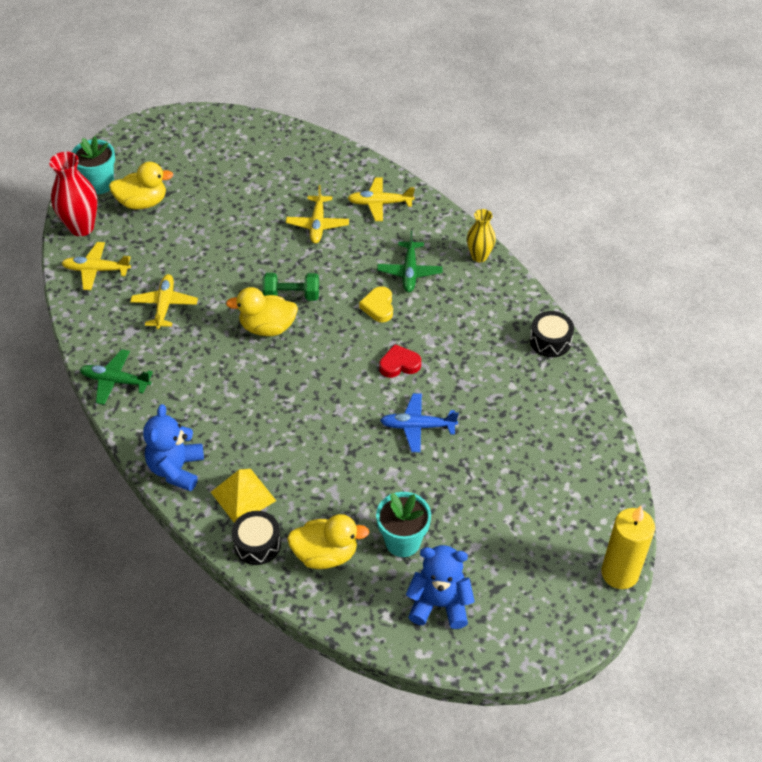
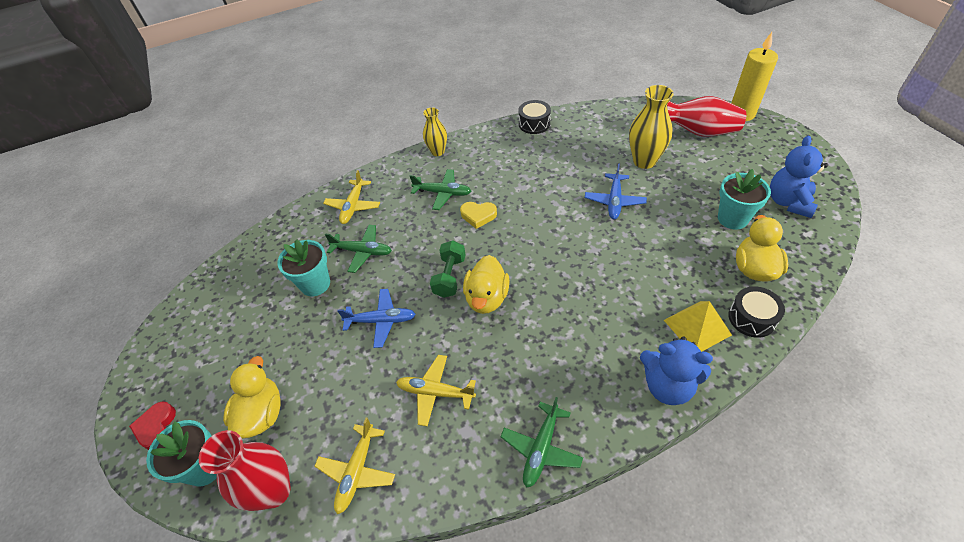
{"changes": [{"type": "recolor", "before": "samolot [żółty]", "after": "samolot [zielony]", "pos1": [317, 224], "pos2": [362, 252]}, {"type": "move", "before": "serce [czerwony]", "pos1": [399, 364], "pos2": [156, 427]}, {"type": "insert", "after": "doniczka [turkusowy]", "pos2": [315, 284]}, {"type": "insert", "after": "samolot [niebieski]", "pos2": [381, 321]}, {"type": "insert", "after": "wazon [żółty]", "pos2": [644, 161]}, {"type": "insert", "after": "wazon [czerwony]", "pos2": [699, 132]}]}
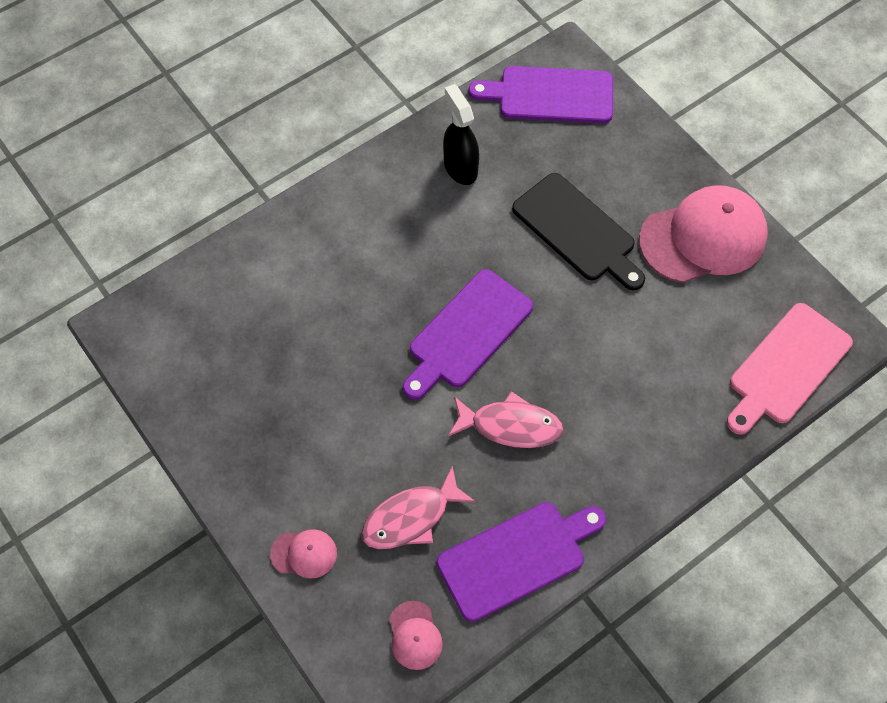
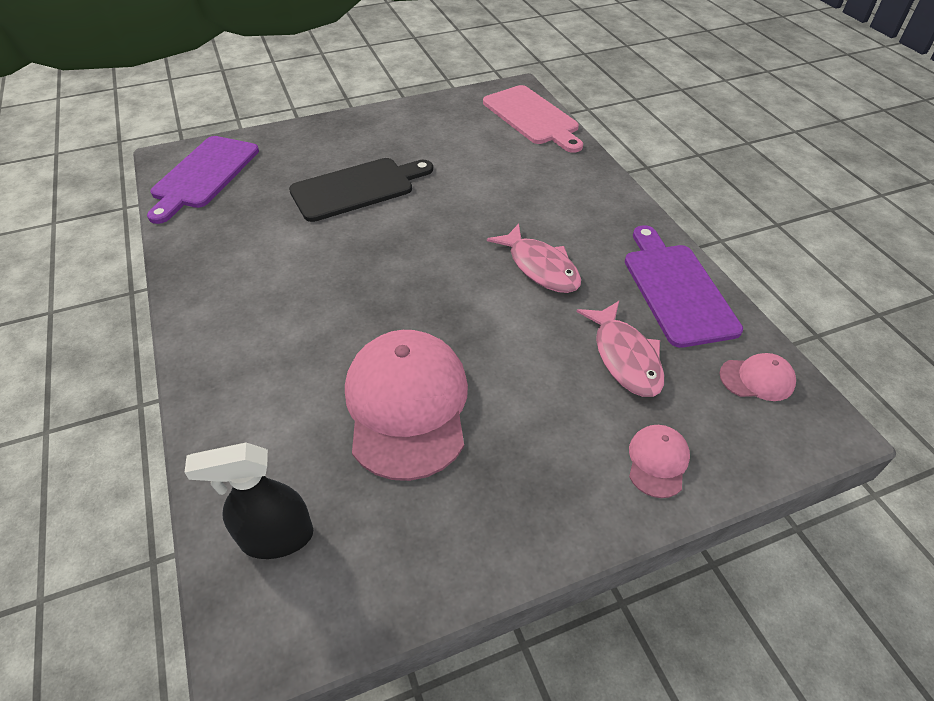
{"changes": [{"type": "delete", "before": "deska do krojenia [fioletowy]", "pos1": [467, 333]}, {"type": "move", "before": "spryskiwacz [czarny]", "pos1": [460, 167], "pos2": [276, 538]}, {"type": "rotate", "before": "ryba [różowy]", "pos1": [510, 426], "pos2": [540, 267], "turn": 120}, {"type": "move", "before": "czapka [różowy]", "pos1": [703, 237], "pos2": [407, 405]}]}
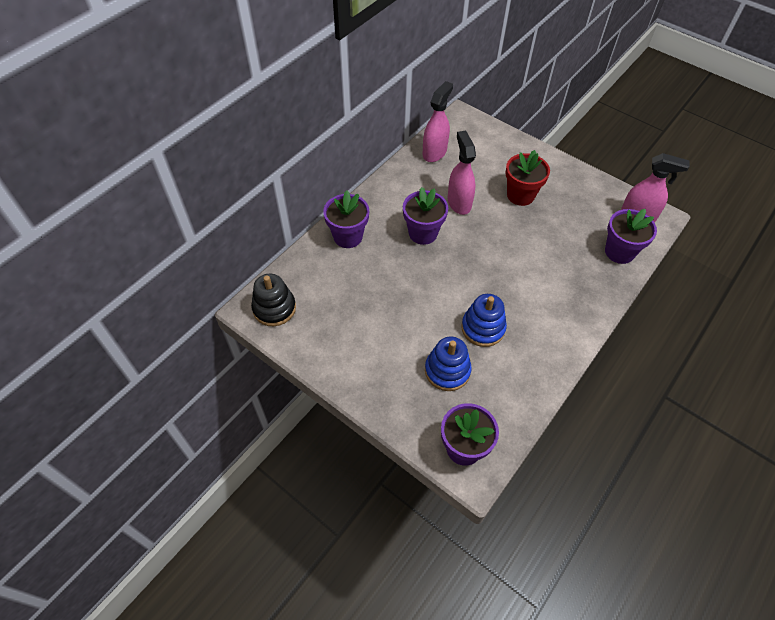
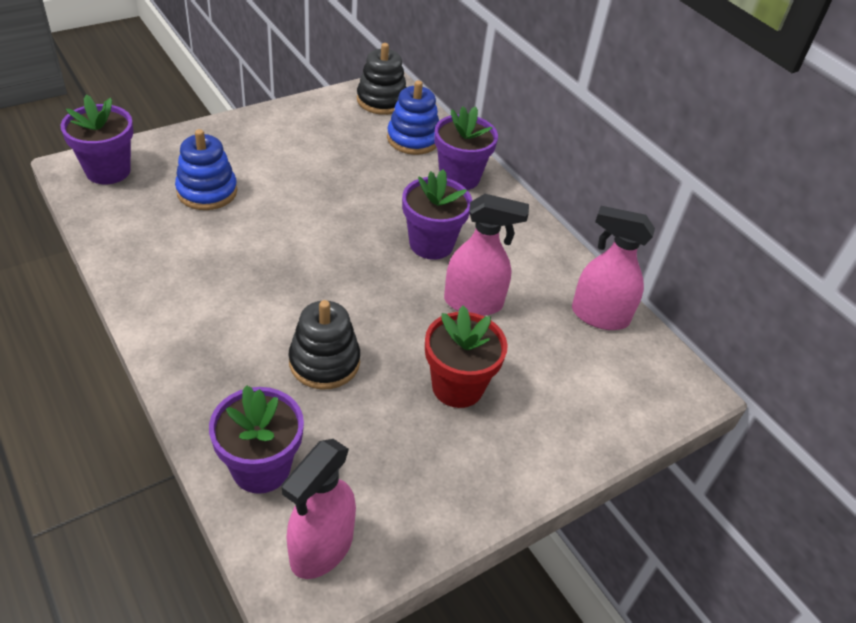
{"changes": [{"type": "rotate", "before": "spryskiwacz [różowy]", "pos1": [434, 152], "pos2": [599, 316], "turn": 150}, {"type": "move", "before": "zabawka nakładanka [niebieski]", "pos1": [483, 328], "pos2": [413, 139]}, {"type": "insert", "after": "zabawka nakładanka [czarny]", "pos2": [324, 362]}]}
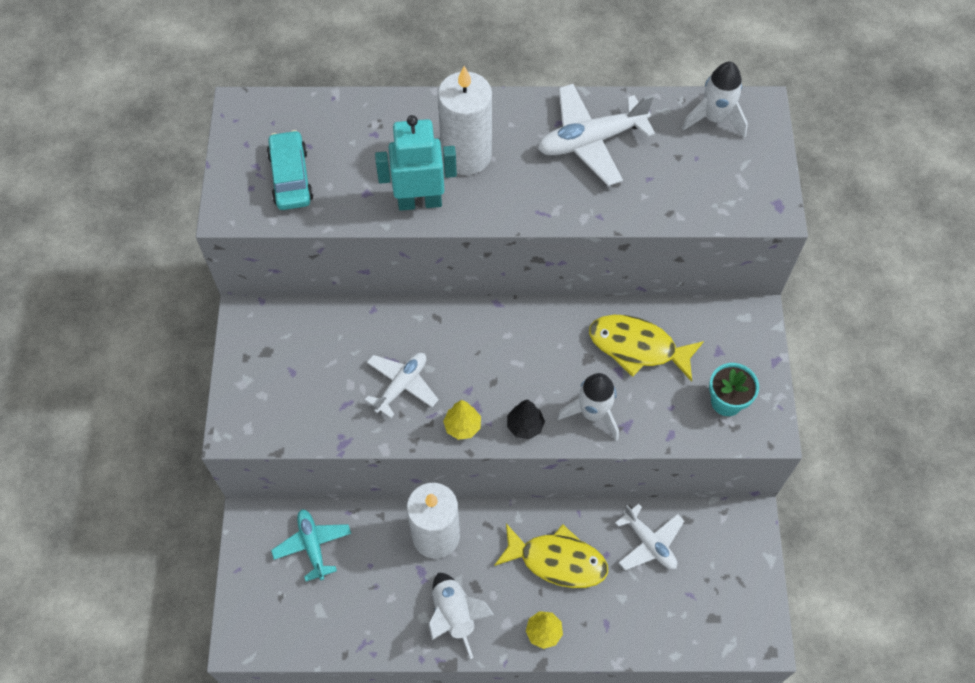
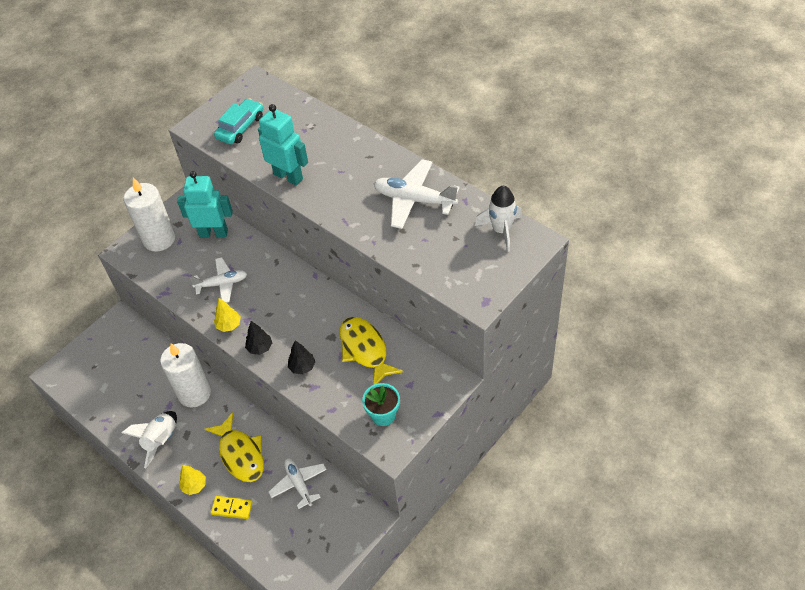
{"changes": [{"type": "delete", "before": "samolot [turkusowy]", "pos1": [313, 545]}, {"type": "move", "before": "świeca [biały]", "pos1": [466, 155], "pos2": [159, 239]}, {"type": "replace", "before": "rakieta [biały]", "after": "drzewko [czarny]", "pos1": [593, 413], "pos2": [302, 367]}, {"type": "rotate", "before": "samolot [biały]", "pos1": [649, 543], "pos2": [299, 484], "turn": 150}, {"type": "insert", "after": "robot [turkusowy]", "pos2": [213, 233]}, {"type": "insert", "after": "kostka domina [żółty]", "pos2": [232, 508]}]}
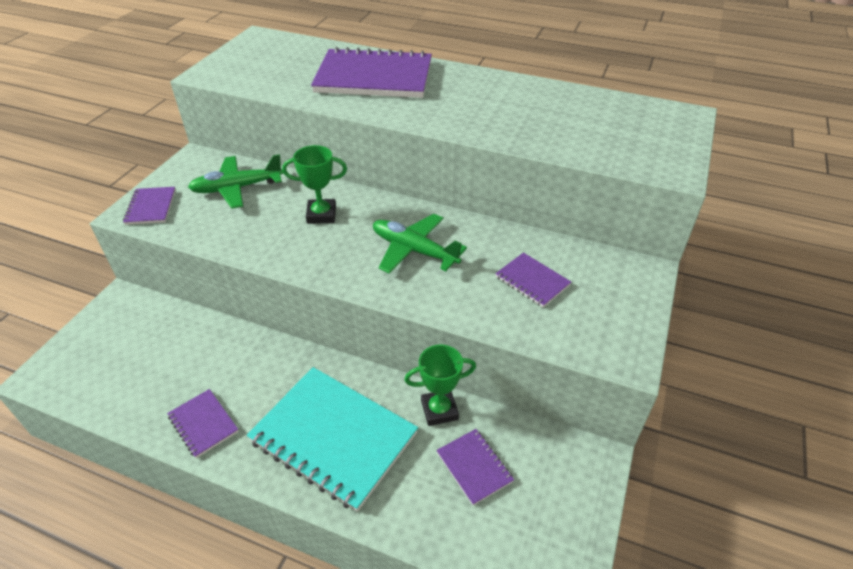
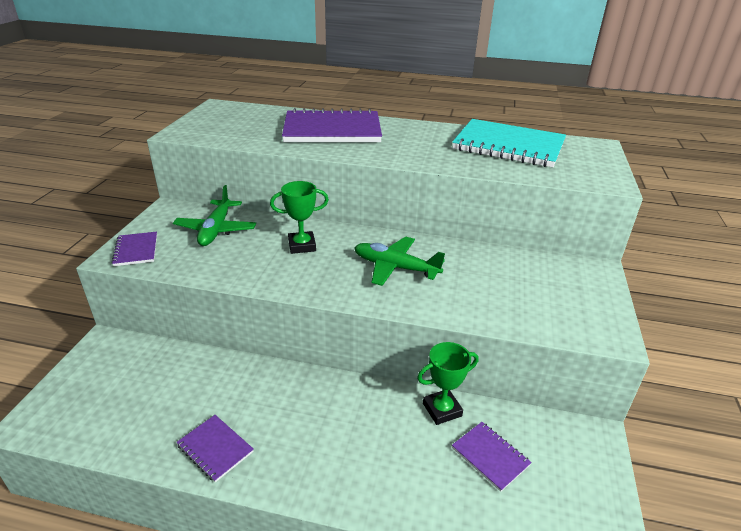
{"changes": [{"type": "rotate", "before": "samolot [zielony]", "pos1": [237, 188], "pos2": [216, 230], "turn": -60}, {"type": "move", "before": "zeszyt [turkusowy]", "pos1": [333, 437], "pos2": [508, 146]}, {"type": "delete", "before": "zeszyt [fioletowy]", "pos1": [532, 281]}]}
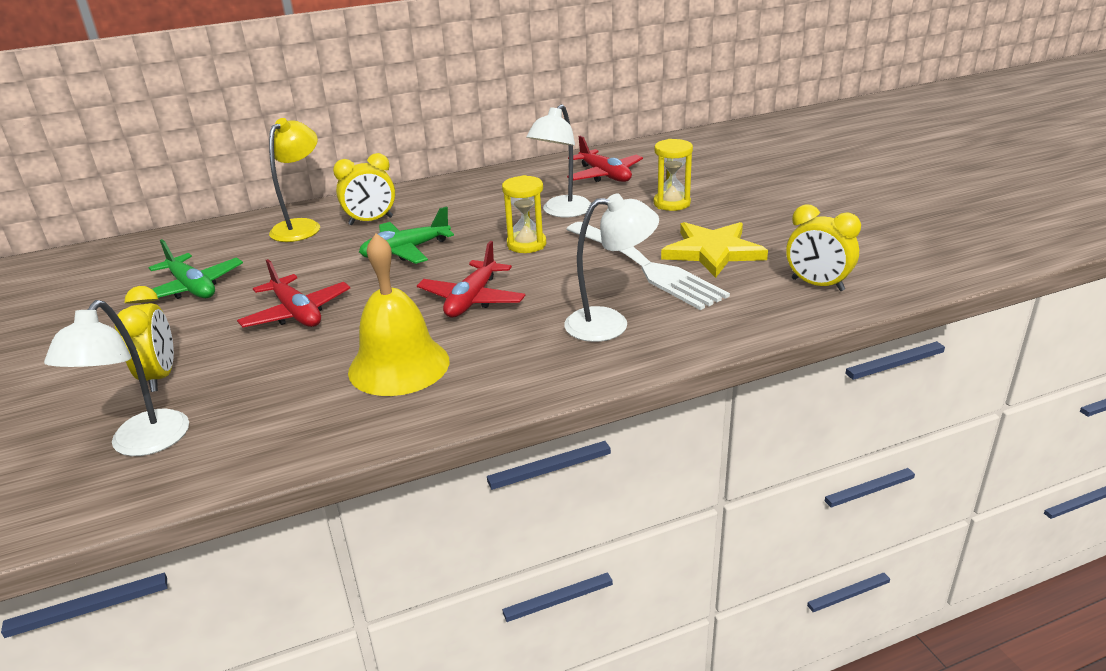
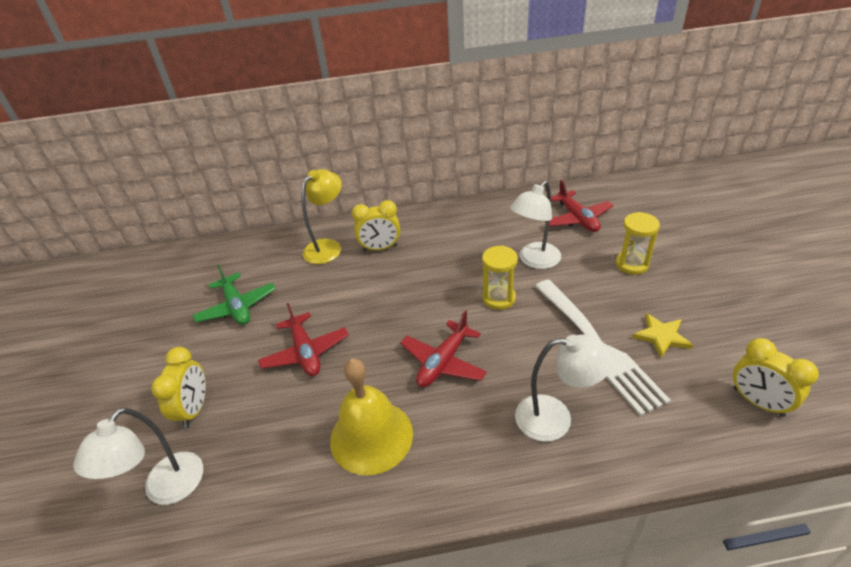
{"changes": [{"type": "delete", "before": "samolot [zielony]", "pos1": [405, 251]}, {"type": "resize", "before": "gwiazda [żółty]", "pos1": [713, 252], "pos2": [661, 336], "scale": 0.61}]}
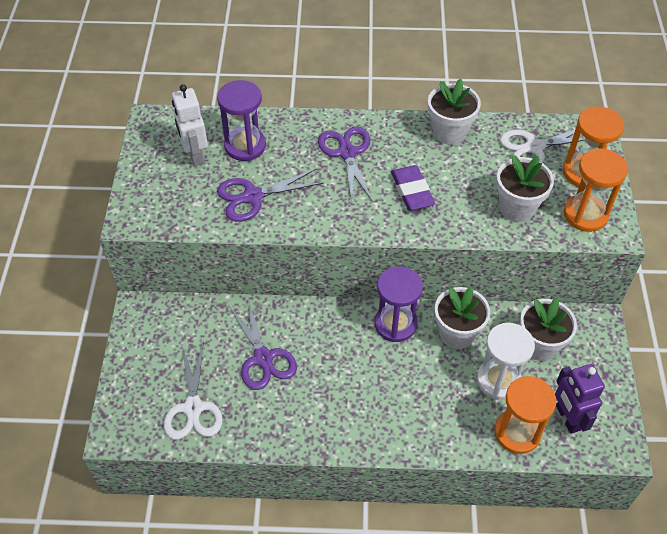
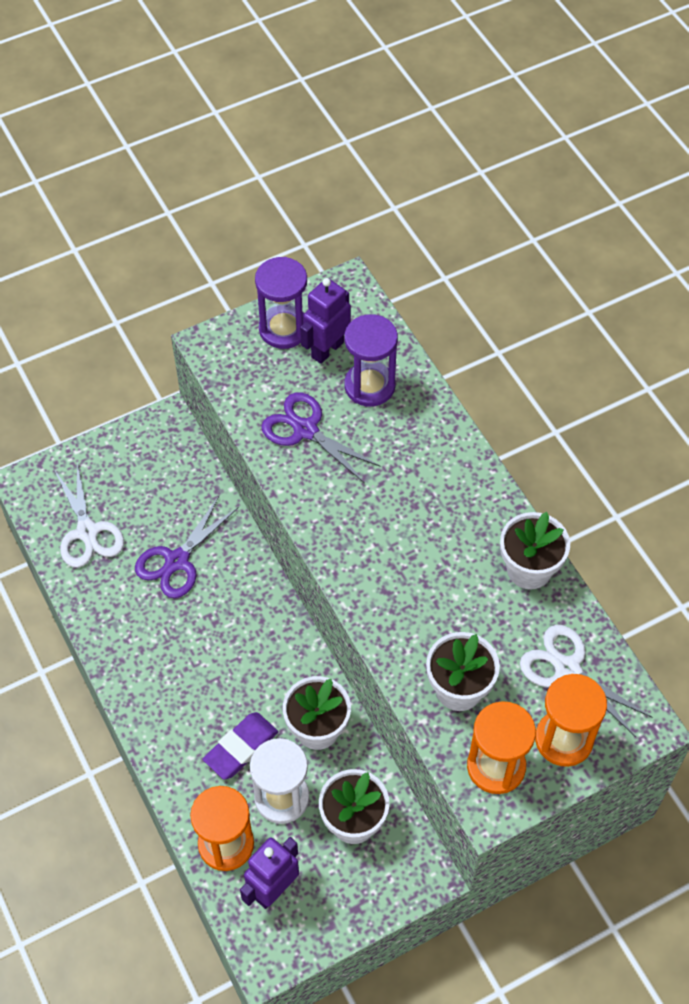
{"changes": [{"type": "rotate", "before": "nożyczki [biały]", "pos1": [193, 408], "pos2": [87, 532], "turn": -75}, {"type": "recolor", "before": "robot [biały]", "after": "robot [fioletowy]", "pos1": [195, 155], "pos2": [327, 349]}, {"type": "delete", "before": "nożyczki [fioletowy]", "pos1": [347, 153]}, {"type": "move", "before": "klepsydra [fioletowy]", "pos1": [395, 324], "pos2": [283, 329]}, {"type": "move", "before": "gumka do mazania [fioletowy]", "pos1": [412, 191], "pos2": [241, 748]}]}
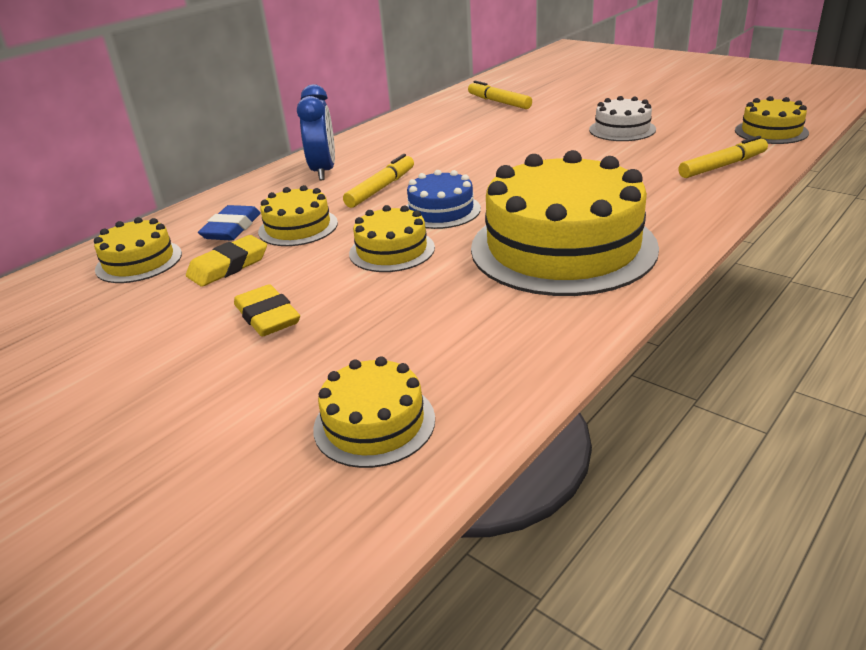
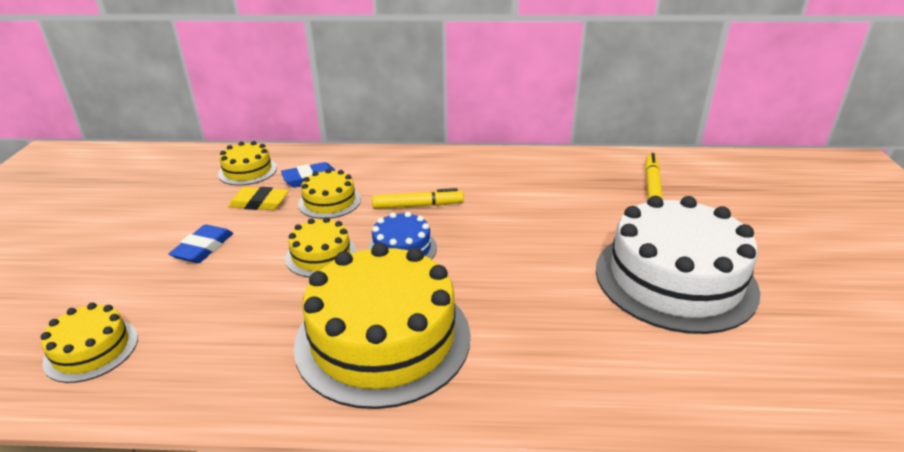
{"changes": [{"type": "recolor", "before": "gumka do mazania [żółty]", "after": "gumka do mazania [niebieski]", "pos1": [267, 316], "pos2": [203, 248]}, {"type": "delete", "before": "budzik [niebieski]", "pos1": [323, 171]}, {"type": "resize", "before": "tort [biały]", "pos1": [622, 129], "pos2": [675, 279], "scale": 2.08}, {"type": "delete", "before": "flamaster [żółty]", "pos1": [722, 166]}, {"type": "delete", "before": "tort [żółty]", "pos1": [771, 131]}]}
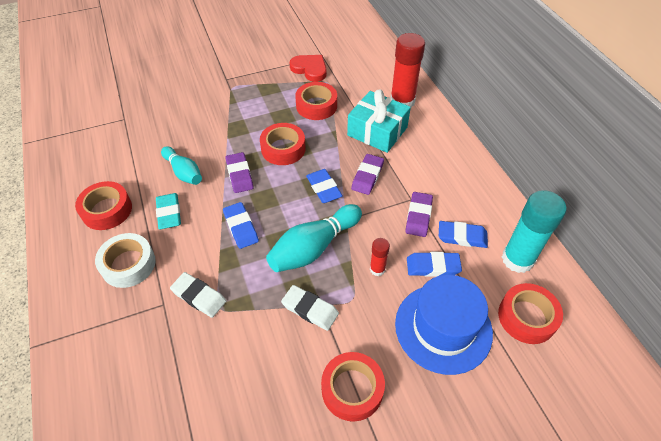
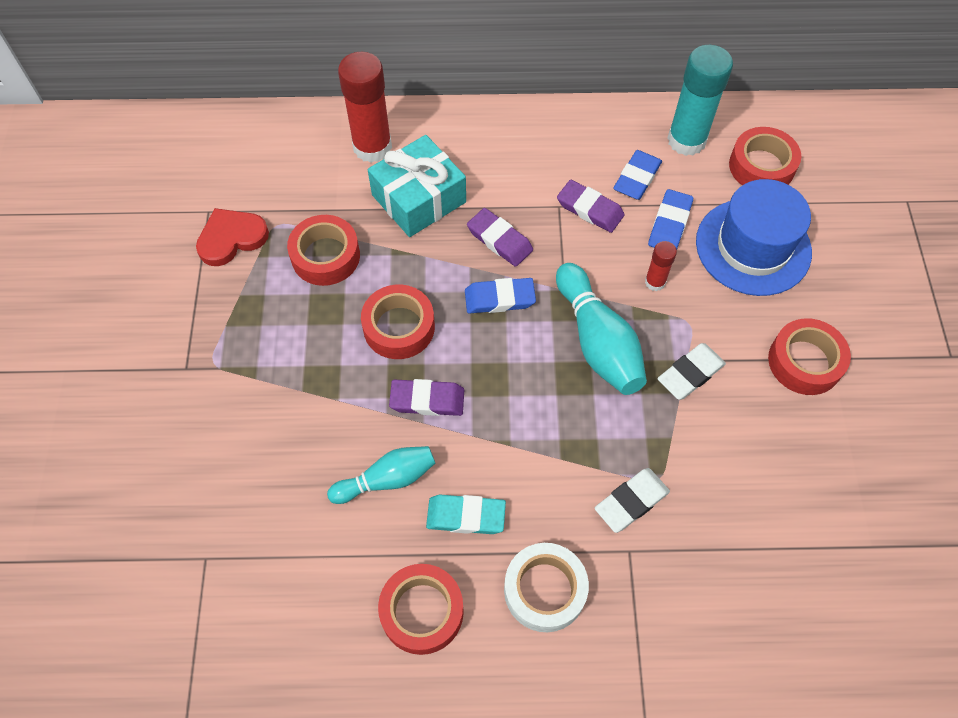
{"changes": [{"type": "delete", "before": "gumka do mazania [niebieski]", "pos1": [241, 227]}]}
